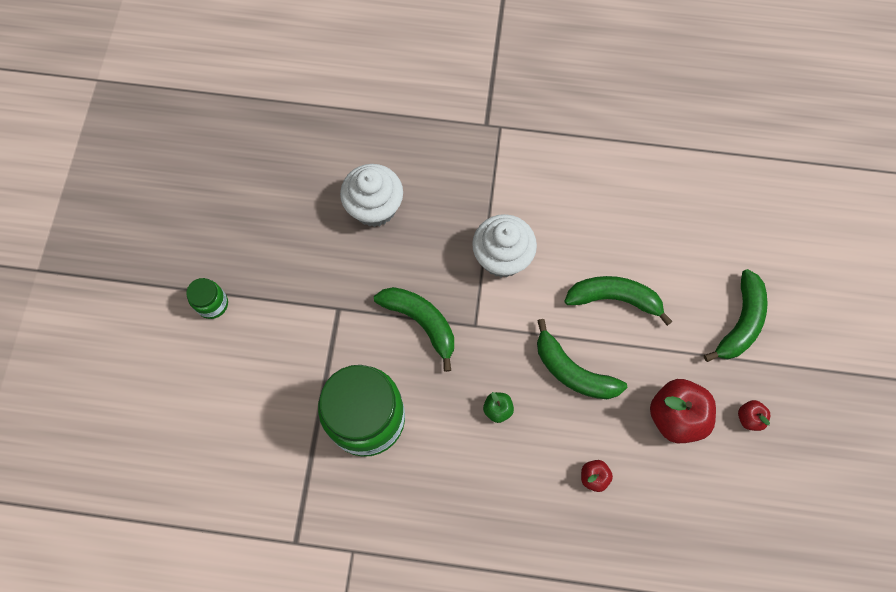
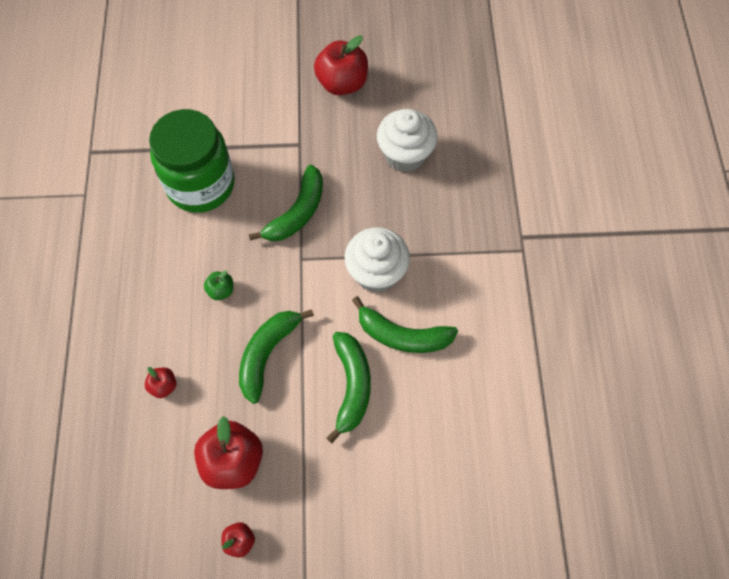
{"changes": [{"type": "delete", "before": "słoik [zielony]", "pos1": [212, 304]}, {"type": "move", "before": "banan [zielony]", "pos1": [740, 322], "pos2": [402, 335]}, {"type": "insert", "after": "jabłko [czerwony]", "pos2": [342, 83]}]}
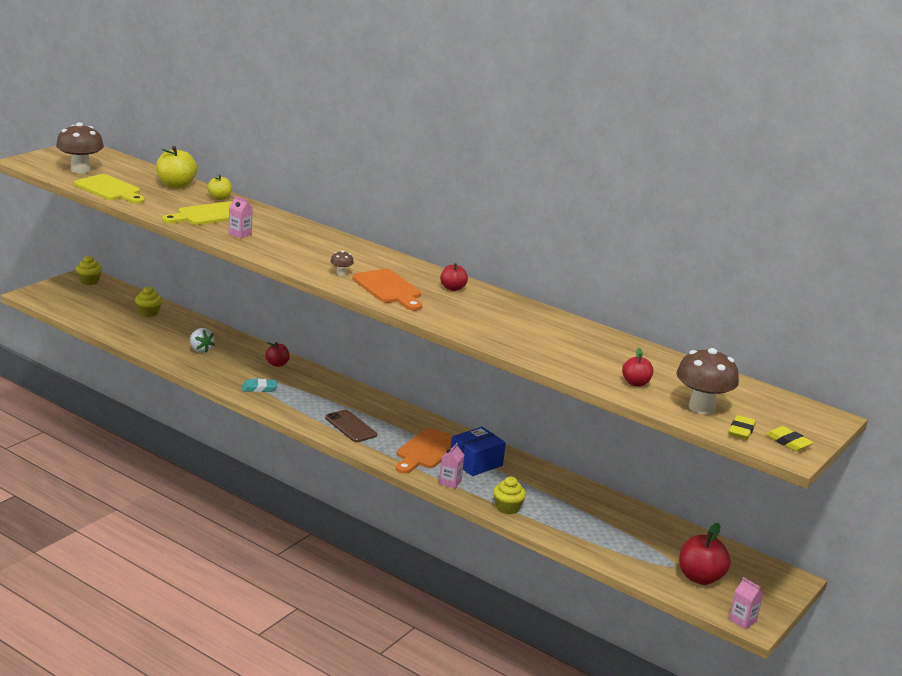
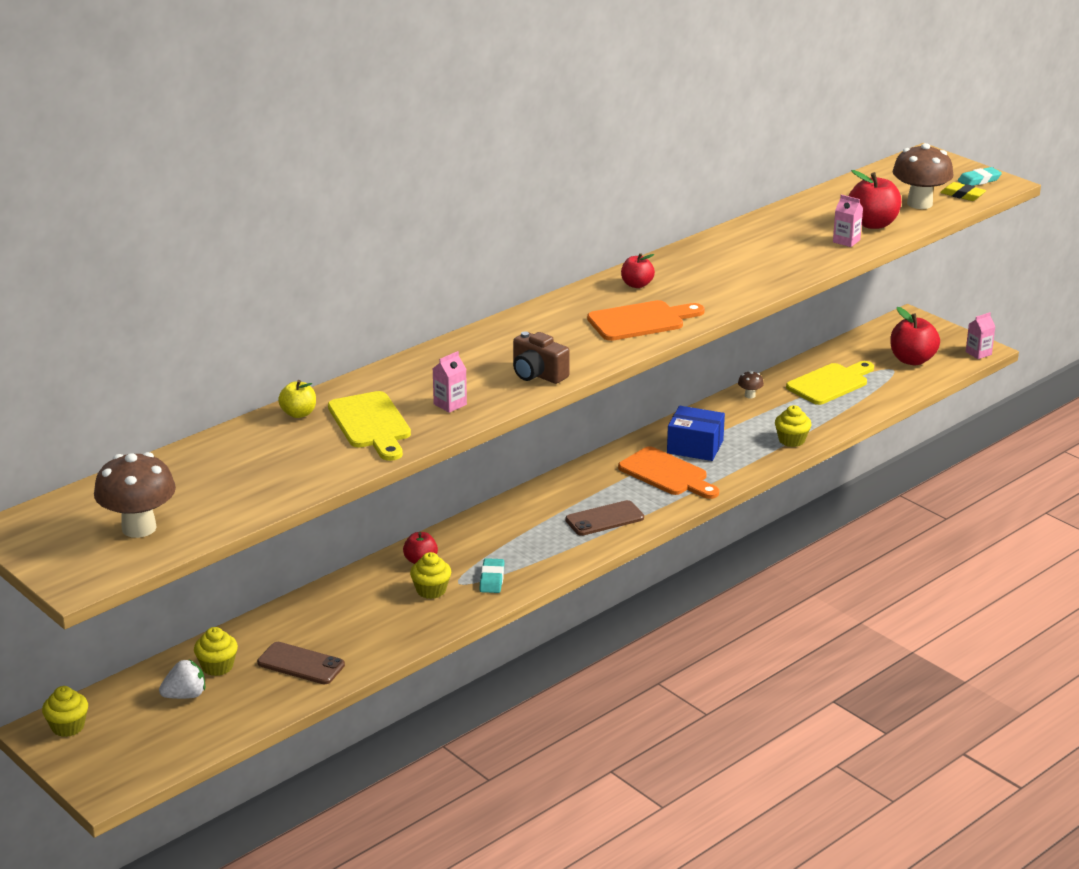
{"changes": [{"type": "move", "before": "deska do krojenia [żółty]", "pos1": [110, 189], "pos2": [830, 383]}, {"type": "delete", "before": "jabłko [żółty]", "pos1": [176, 185]}, {"type": "move", "before": "truskawka [biały]", "pos1": [200, 350], "pos2": [185, 695]}, {"type": "move", "before": "grzyb [brązowy]", "pos1": [341, 273], "pos2": [750, 395]}, {"type": "move", "before": "karton mleka [różowy]", "pos1": [450, 482], "pos2": [846, 241]}, {"type": "rotate", "before": "pudełko [niebieski]", "pos1": [476, 463], "pos2": [695, 447], "turn": -45}, {"type": "resize", "before": "jabłko [czerwony]", "pos1": [635, 383], "pos2": [873, 224], "scale": 1.68}, {"type": "recolor", "before": "gumka do mazania [żółty]", "after": "gumka do mazania [turkusowy]", "pos1": [788, 442], "pos2": [979, 180]}, {"type": "insert", "after": "telefon [brązowy]", "pos2": [301, 664]}, {"type": "insert", "after": "muffinka [żółty]", "pos2": [431, 590]}, {"type": "insert", "after": "aparat fotograficzny [brązowy]", "pos2": [537, 374]}]}
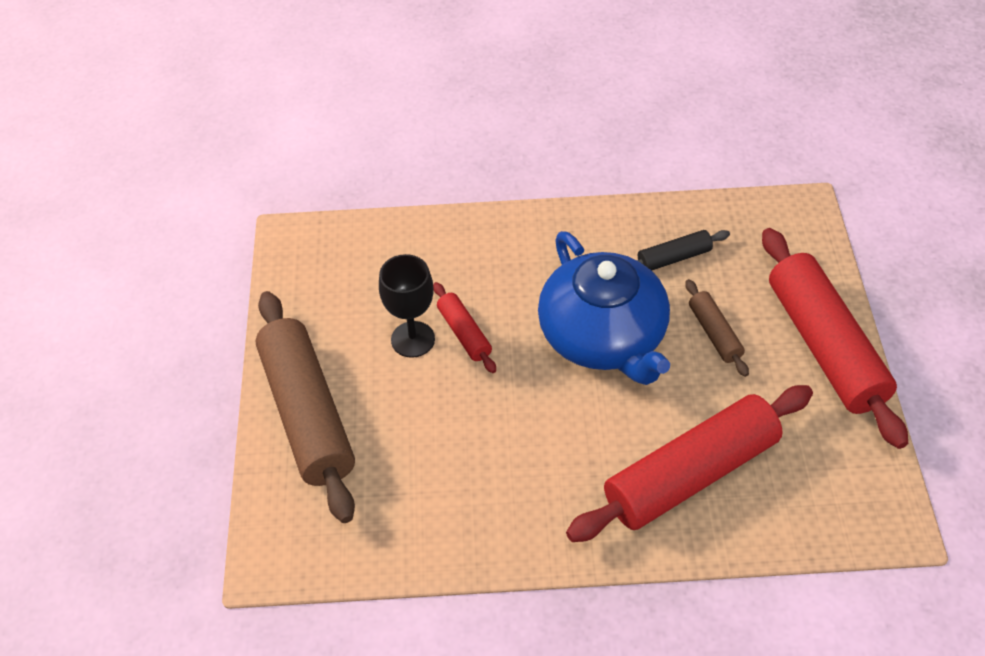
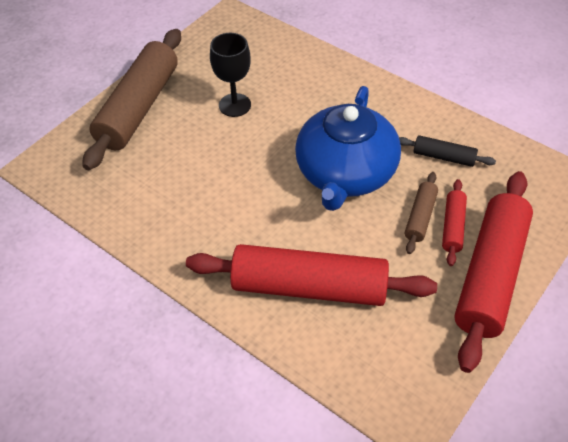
{"changes": [{"type": "move", "before": "wałek do ciasta [czerwony]", "pos1": [464, 333], "pos2": [452, 226]}]}
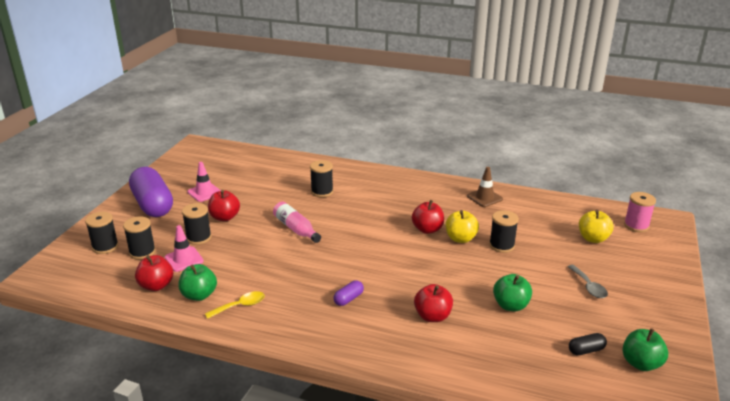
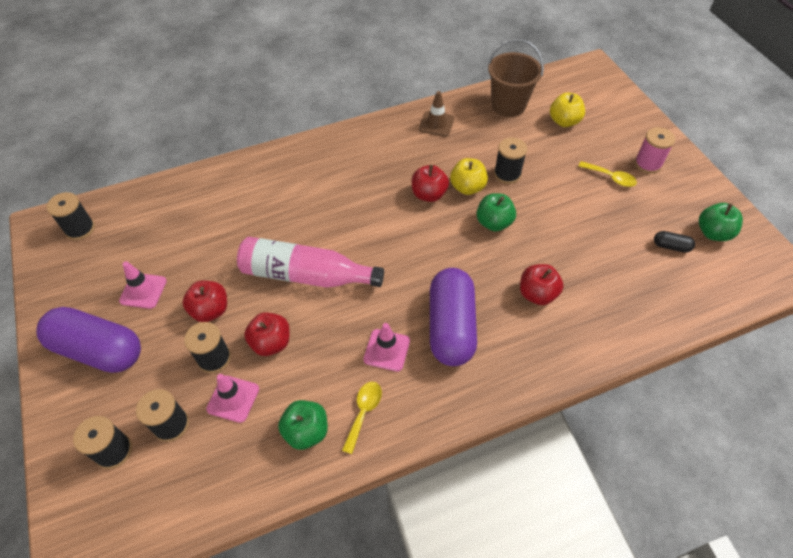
{"changes": [{"type": "move", "before": "jabłko [czerwony]", "pos1": [156, 285], "pos2": [271, 343]}, {"type": "resize", "before": "butelka [różowy]", "pos1": [296, 229], "pos2": [306, 275], "scale": 1.64}, {"type": "move", "before": "szpulka [czarny]", "pos1": [322, 192], "pos2": [80, 229]}, {"type": "resize", "before": "kapsułka [fioletowy]", "pos1": [348, 299], "pos2": [451, 327], "scale": 2.47}, {"type": "move", "before": "jabłko [zielony]", "pos1": [510, 305], "pos2": [494, 223]}, {"type": "recolor", "before": "łyżka [szary]", "after": "łyżka [żółty]", "pos1": [588, 286], "pos2": [610, 177]}, {"type": "rotate", "before": "kapsułka [czarny]", "pos1": [586, 350], "pos2": [671, 246], "turn": 75}, {"type": "move", "before": "szpulka [różowy]", "pos1": [636, 225], "pos2": [647, 164]}, {"type": "insert", "after": "pachołek [różowy]", "pos2": [387, 350]}, {"type": "insert", "after": "wiadro [brązowy]", "pos2": [508, 105]}]}
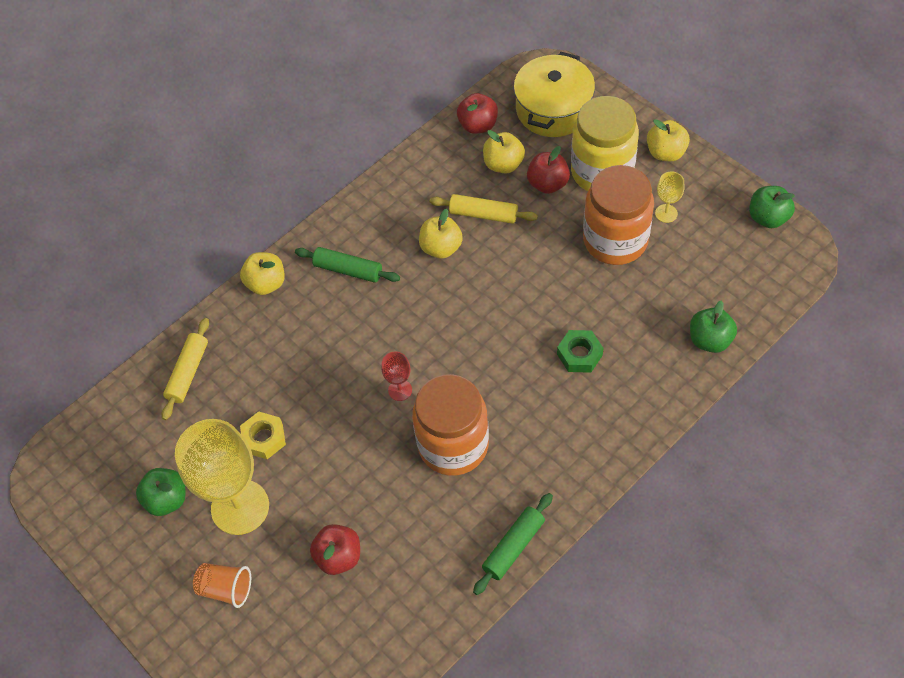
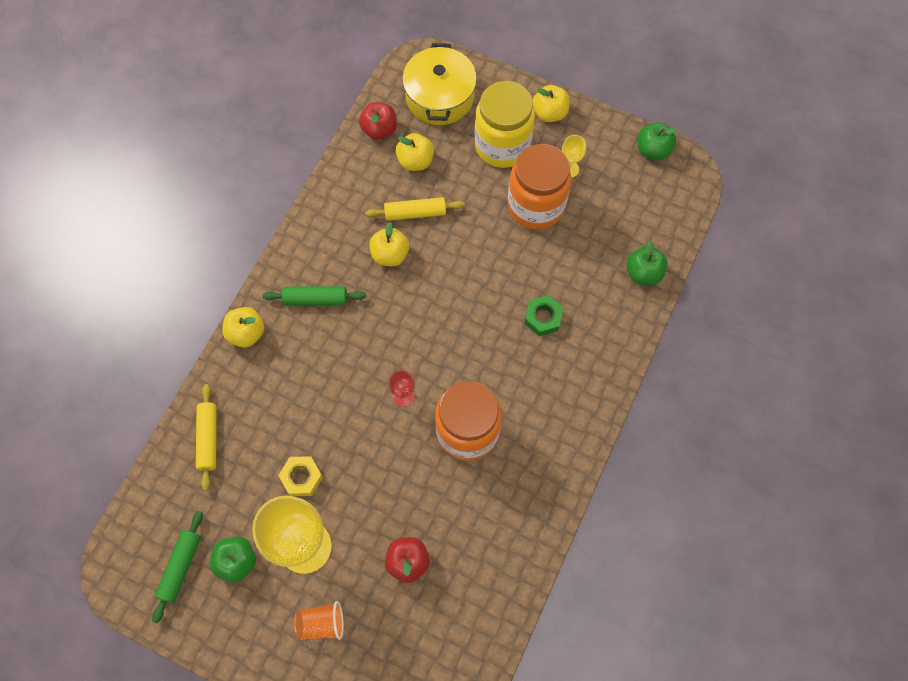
{"changes": [{"type": "move", "before": "wałek do ciasta [zielony]", "pos1": [513, 547], "pos2": [180, 567]}, {"type": "delete", "before": "jabłko [czerwony]", "pos1": [548, 184]}]}
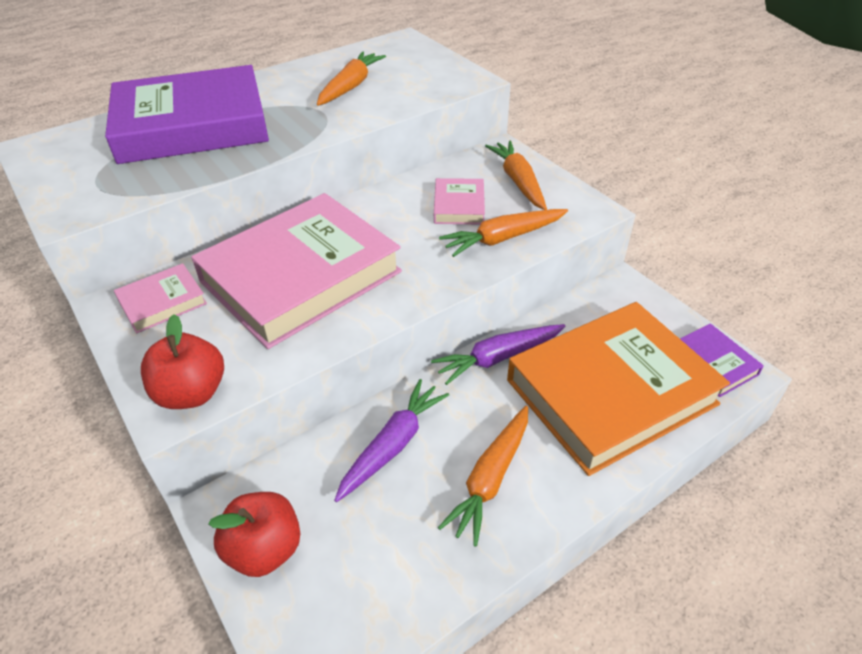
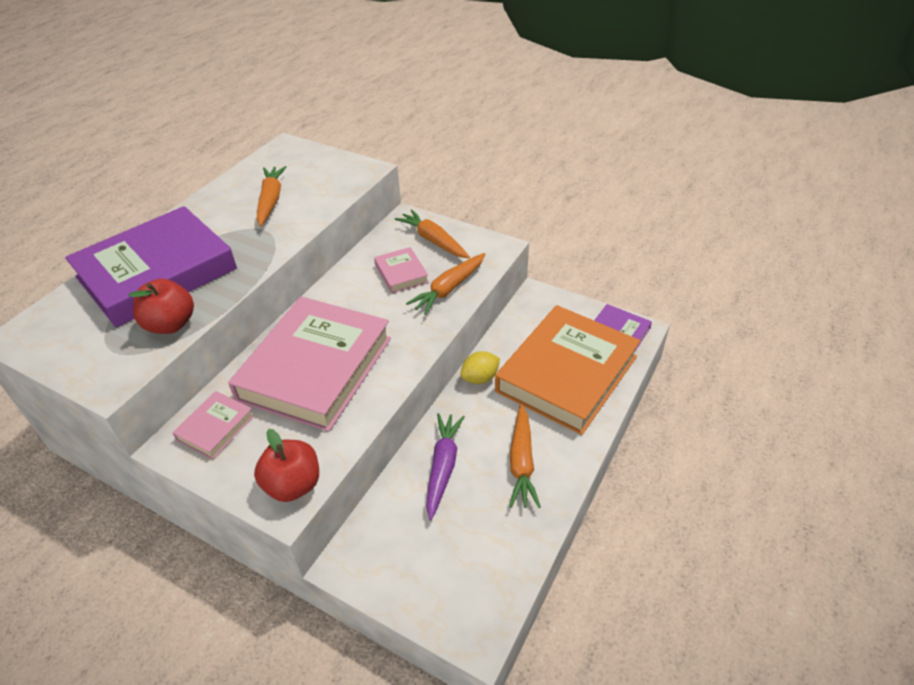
{"changes": [{"type": "move", "before": "jabłko [czerwony]", "pos1": [265, 549], "pos2": [171, 324]}, {"type": "replace", "before": "marchewka [fioletowy]", "after": "cytryna [żółty]", "pos1": [498, 358], "pos2": [480, 378]}]}
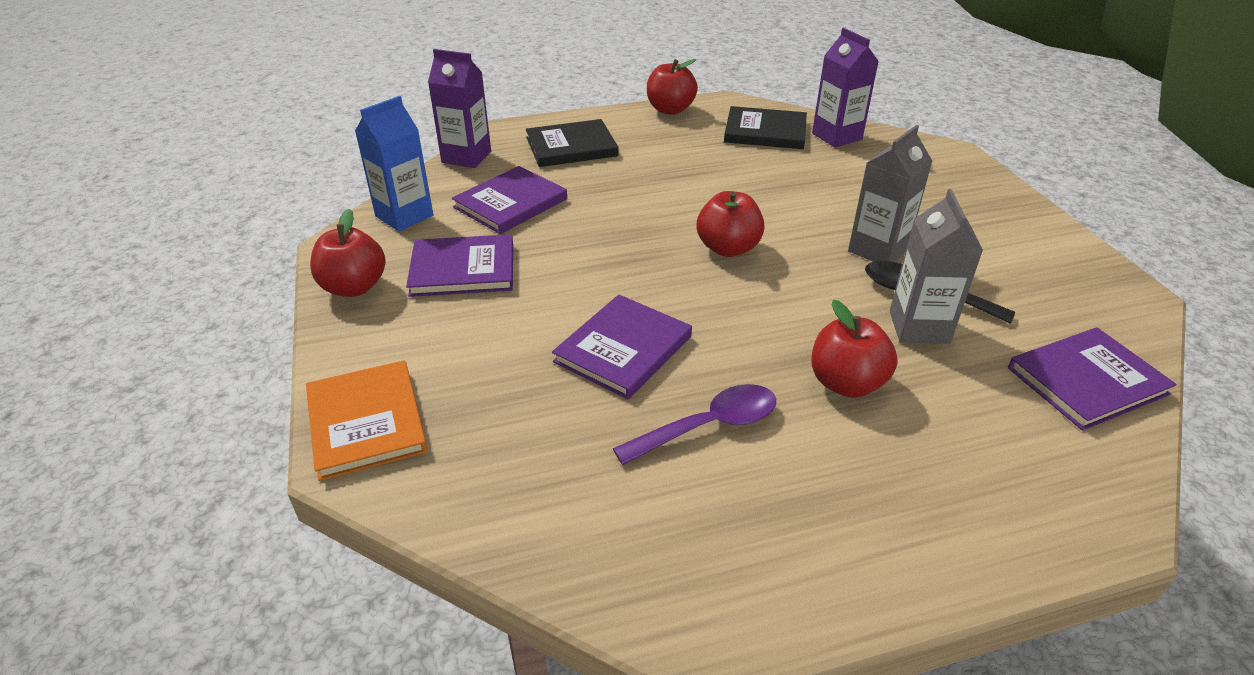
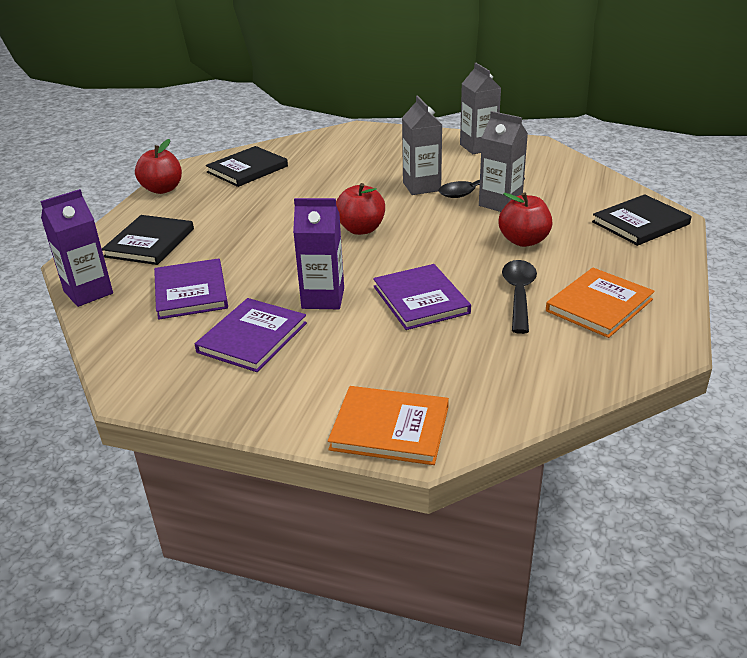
{"changes": [{"type": "delete", "before": "jabłko [czerwony]", "pos1": [354, 287]}, {"type": "delete", "before": "karton mleka [niebieski]", "pos1": [404, 216]}, {"type": "recolor", "before": "łyżka [fioletowy]", "after": "łyżka [czarny]", "pos1": [708, 426], "pos2": [519, 294]}, {"type": "move", "before": "karton mleka [fioletowy]", "pos1": [836, 136], "pos2": [323, 298]}, {"type": "delete", "before": "książka [fioletowy]", "pos1": [1087, 381]}, {"type": "insert", "after": "karton mleka [szary]", "pos2": [478, 147]}, {"type": "insert", "after": "książka [pomarańczowy]", "pos2": [599, 305]}, {"type": "insert", "after": "książka [czarny]", "pos2": [640, 223]}]}
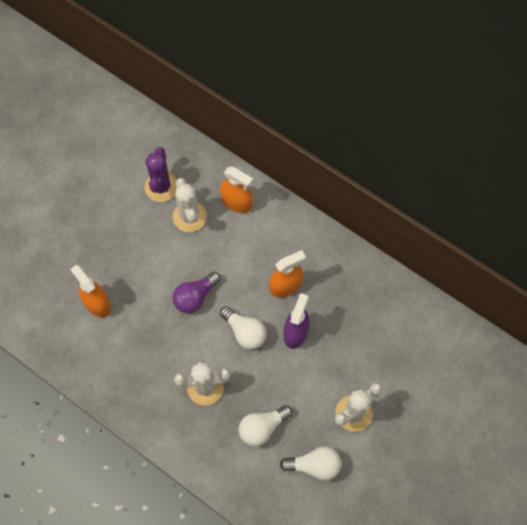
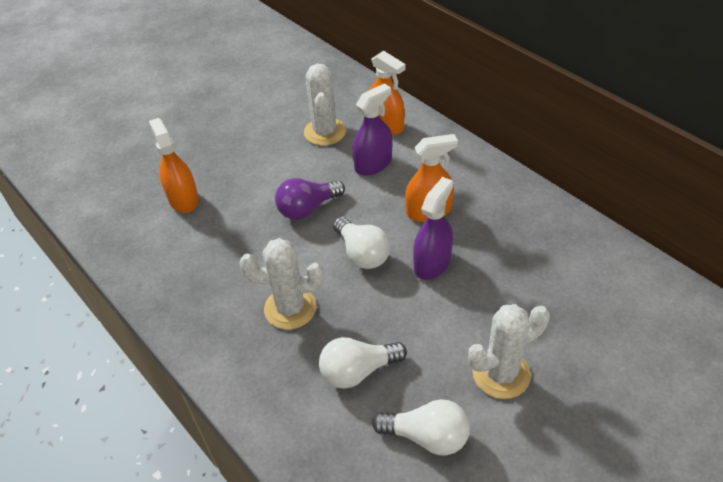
{"changes": [{"type": "delete", "before": "kaktus [fioletowy]", "pos1": [161, 187]}, {"type": "insert", "after": "spryskiwacz [fioletowy]", "pos2": [373, 164]}]}
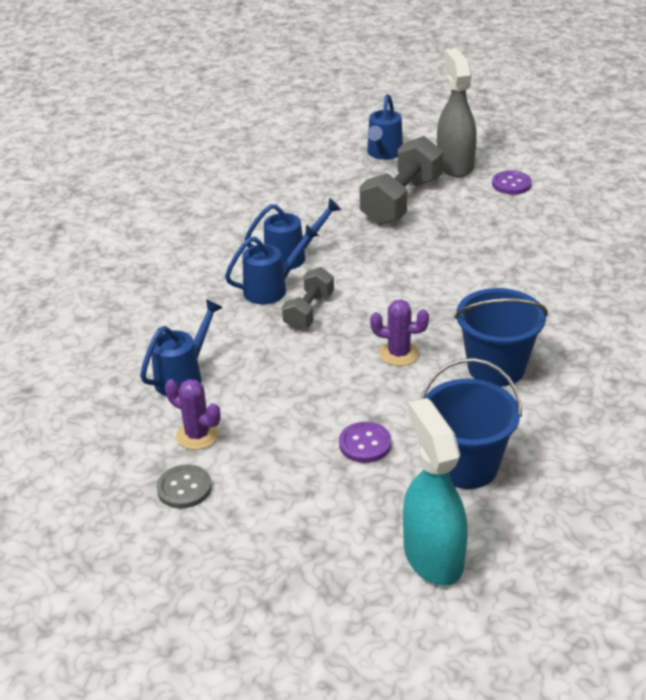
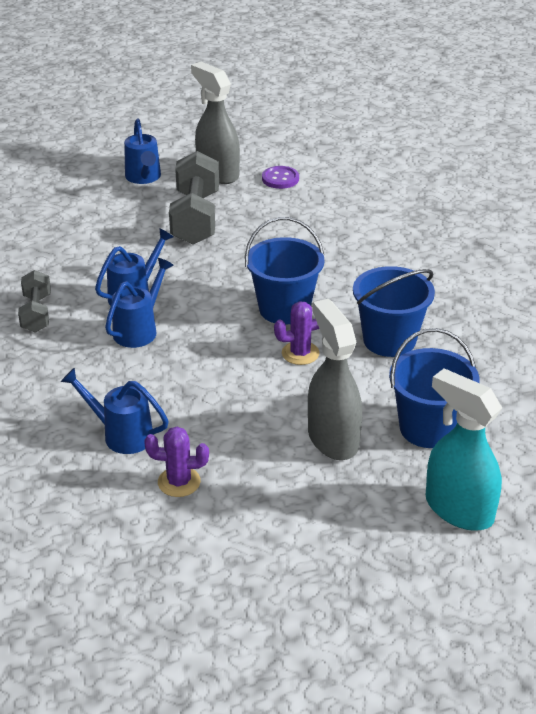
{"changes": [{"type": "rotate", "before": "konewka [niebieski]", "pos1": [183, 377], "pos2": [121, 434], "turn": -75}, {"type": "delete", "before": "guzik [szary]", "pos1": [184, 488]}, {"type": "move", "before": "hantel [szary]", "pos1": [309, 311], "pos2": [37, 313]}, {"type": "replace", "before": "guzik [fioletowy]", "after": "spryskiwacz [szary]", "pos1": [365, 444], "pos2": [332, 438]}, {"type": "insert", "after": "wiadro [niebieski]", "pos2": [284, 309]}]}
